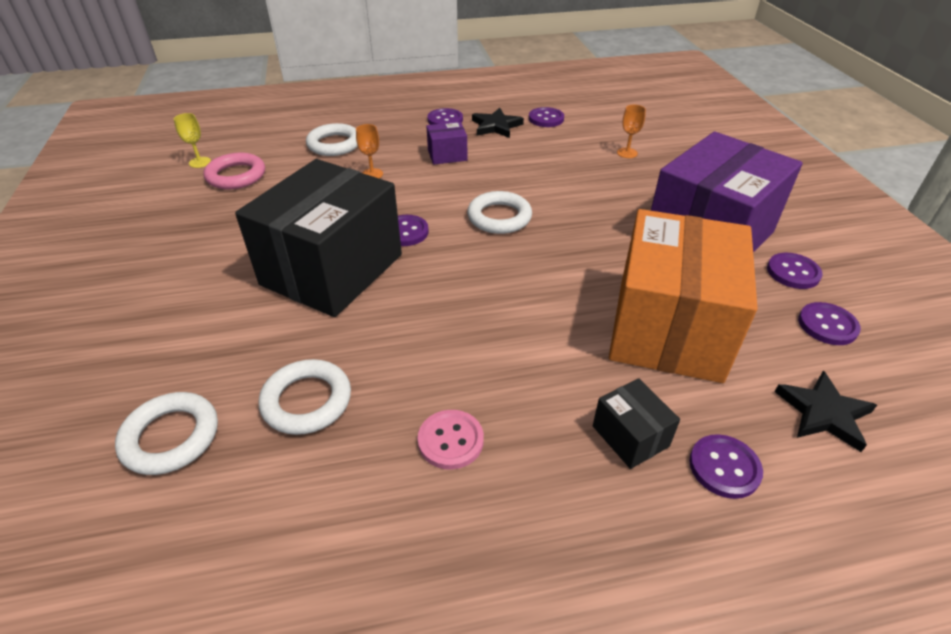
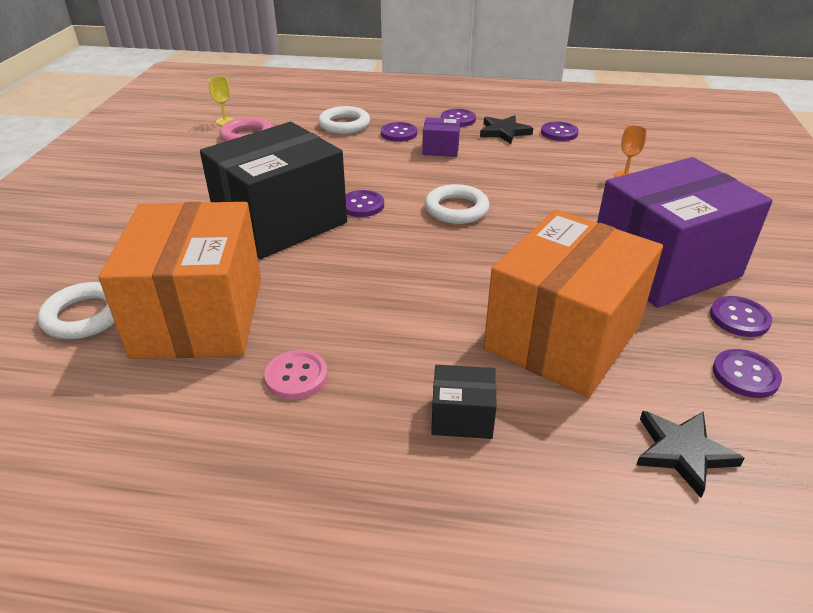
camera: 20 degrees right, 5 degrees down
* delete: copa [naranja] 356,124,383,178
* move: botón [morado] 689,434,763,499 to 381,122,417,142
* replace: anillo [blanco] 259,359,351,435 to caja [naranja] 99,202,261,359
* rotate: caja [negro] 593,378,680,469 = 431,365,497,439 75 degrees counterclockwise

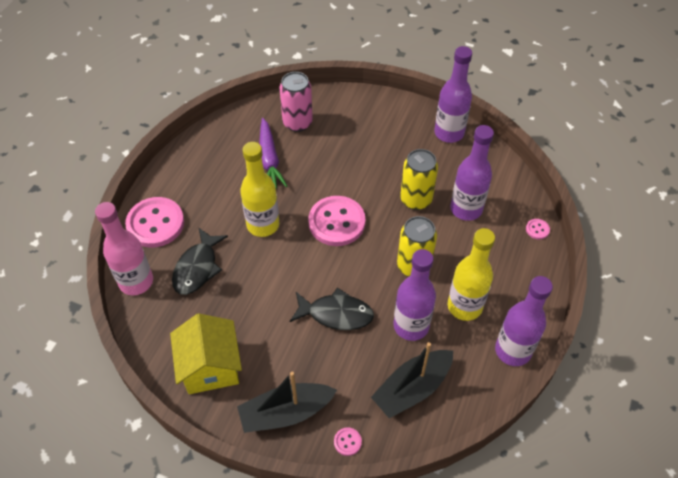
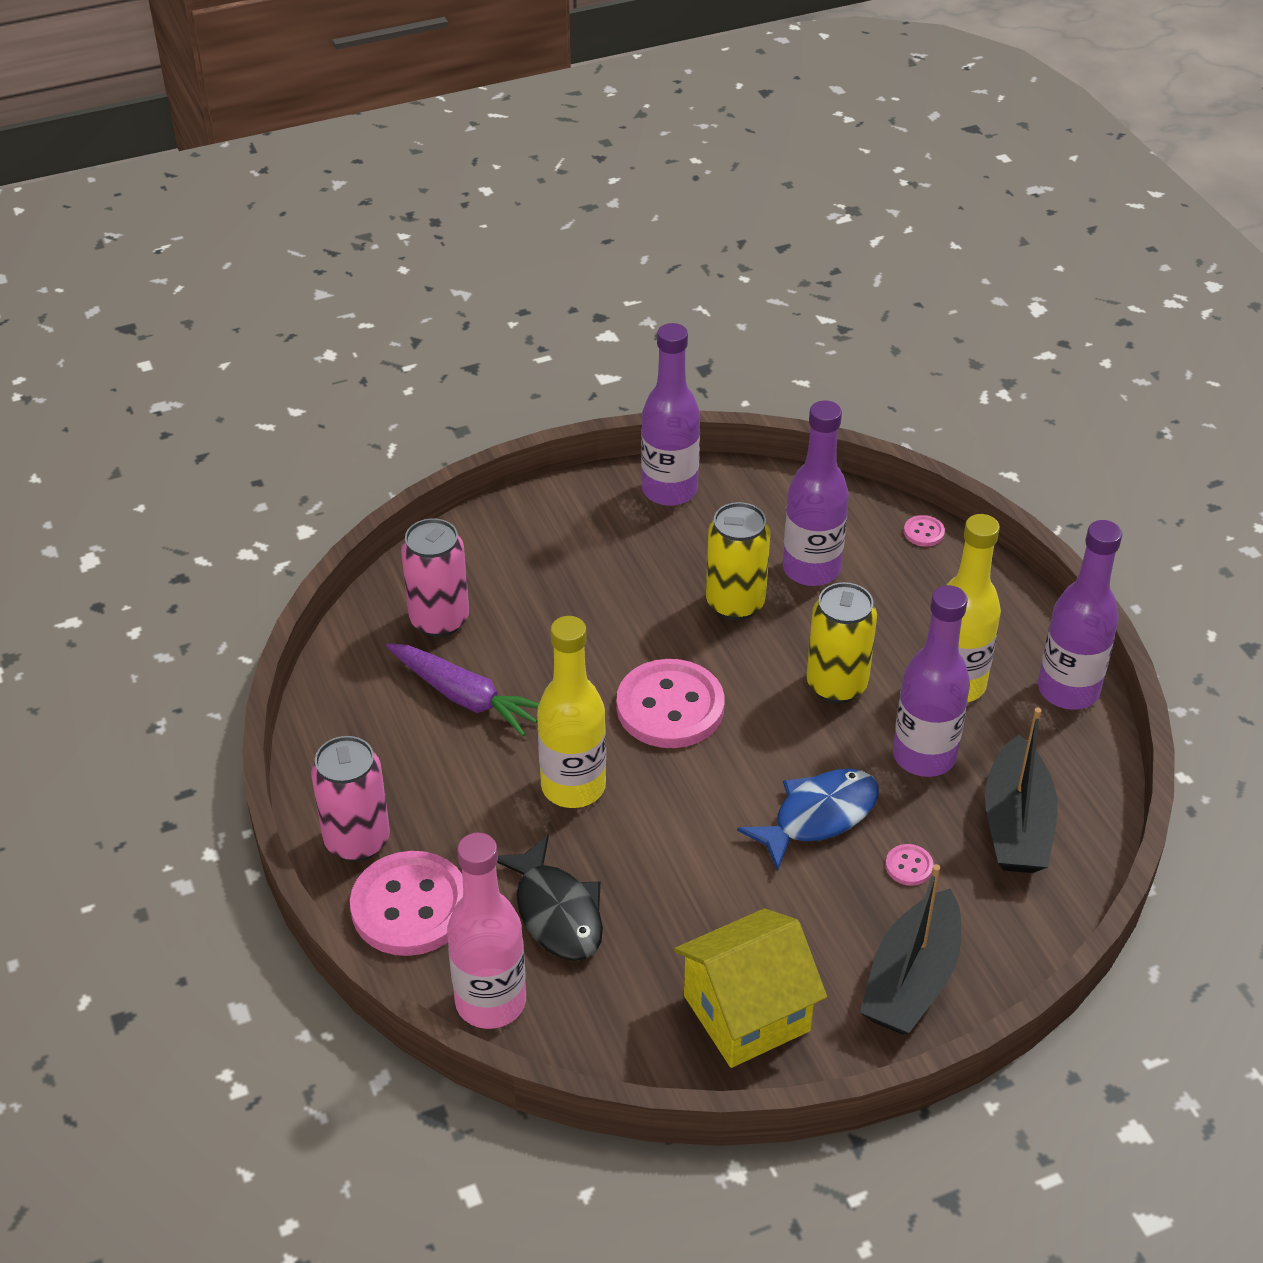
camera: 45 degrees left, 10 degrees down
* insert: lata [rosa] 311,736,390,861
* move: botón [rosa] 334,428,362,456 to 885,844,934,885
* recolor: pez [negro] 290,287,374,330 to pez [azul] 737,769,879,871
* rotate: casa [amarillo] 170,313,242,394 = 674,908,827,1068 60 degrees counterclockwise

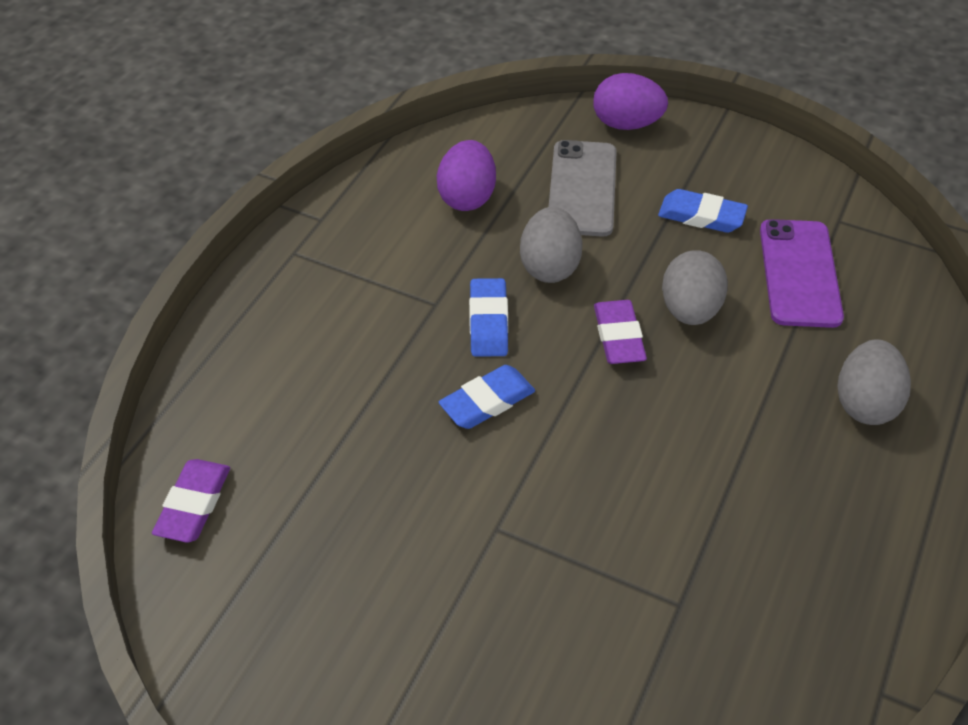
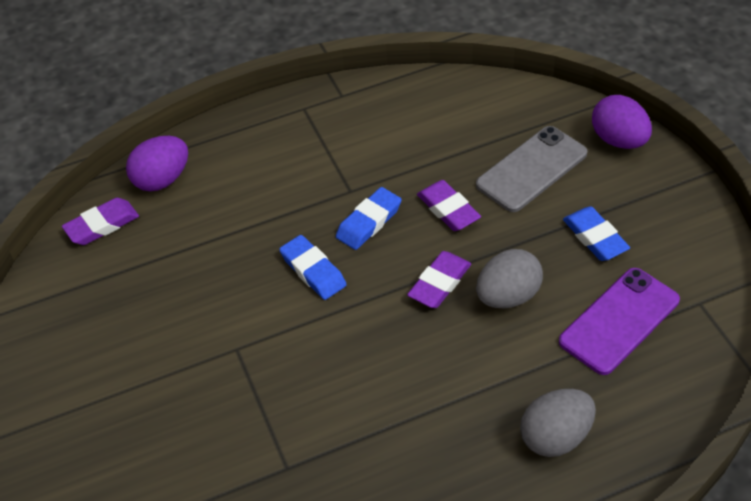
camera: 45 degrees right, 0 degrees up
* move: huevo [morado] 437,140,496,211 to 126,136,188,191
* replace: huevo [gris] 520,207,583,283 to goma de borrar [morado] 417,180,481,231
* rotate: goma de borrar [azul] 438,365,535,429 = 279,235,347,300 45 degrees clockwise

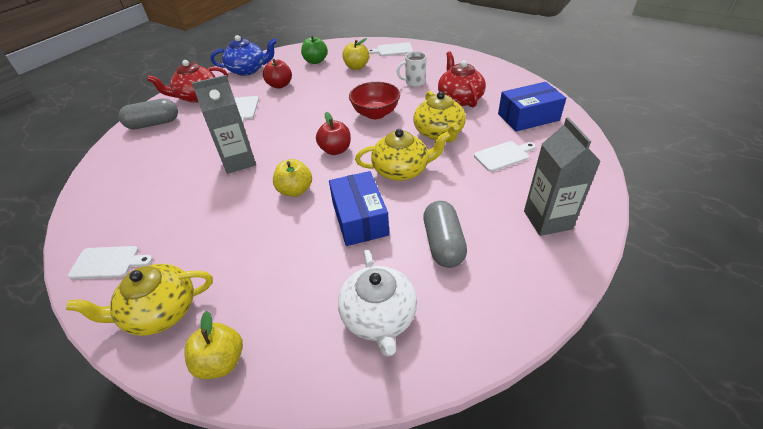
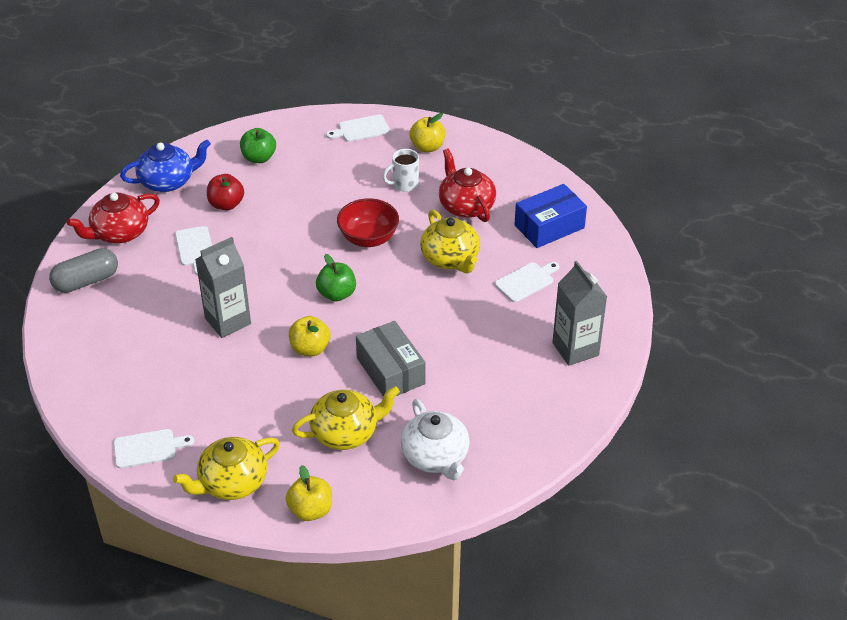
camera: 15 degrees left, 0 degrees up
* delete: cápsula [gris] 423,201,467,268
* move: manzana [amarillo] 342,38,369,70 to 409,113,445,152
* move: tetera [amarillo] 355,129,451,181 to 292,386,400,450
* recolor: manzana [rojo] 316,112,351,155 to manzana [verde] 316,254,356,302
* recolor: caja [azul] 329,171,389,246 to caja [gris] 356,321,425,396

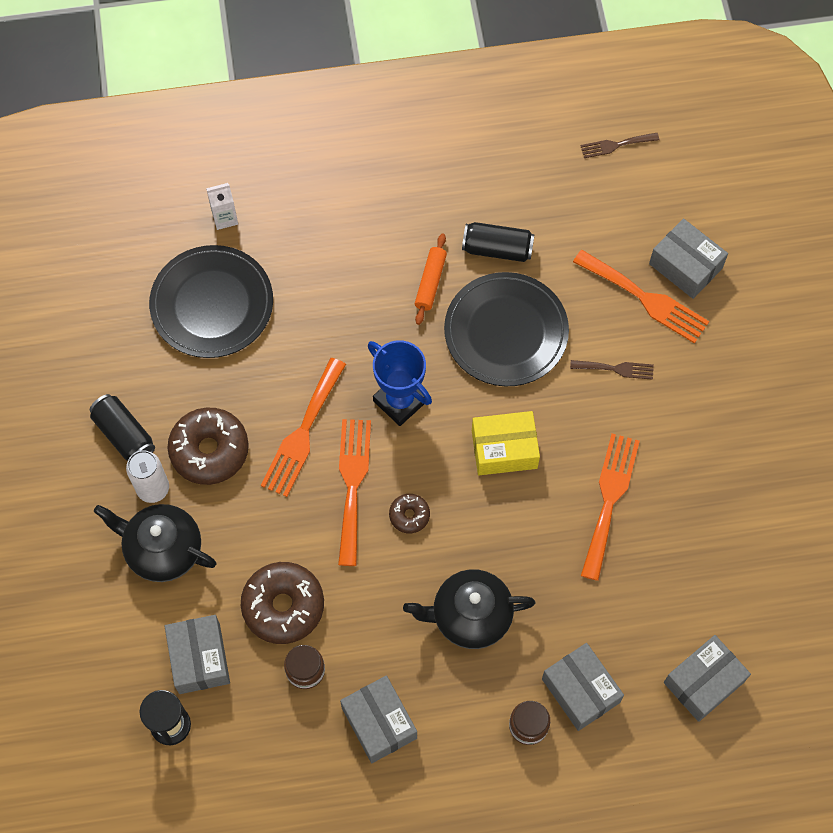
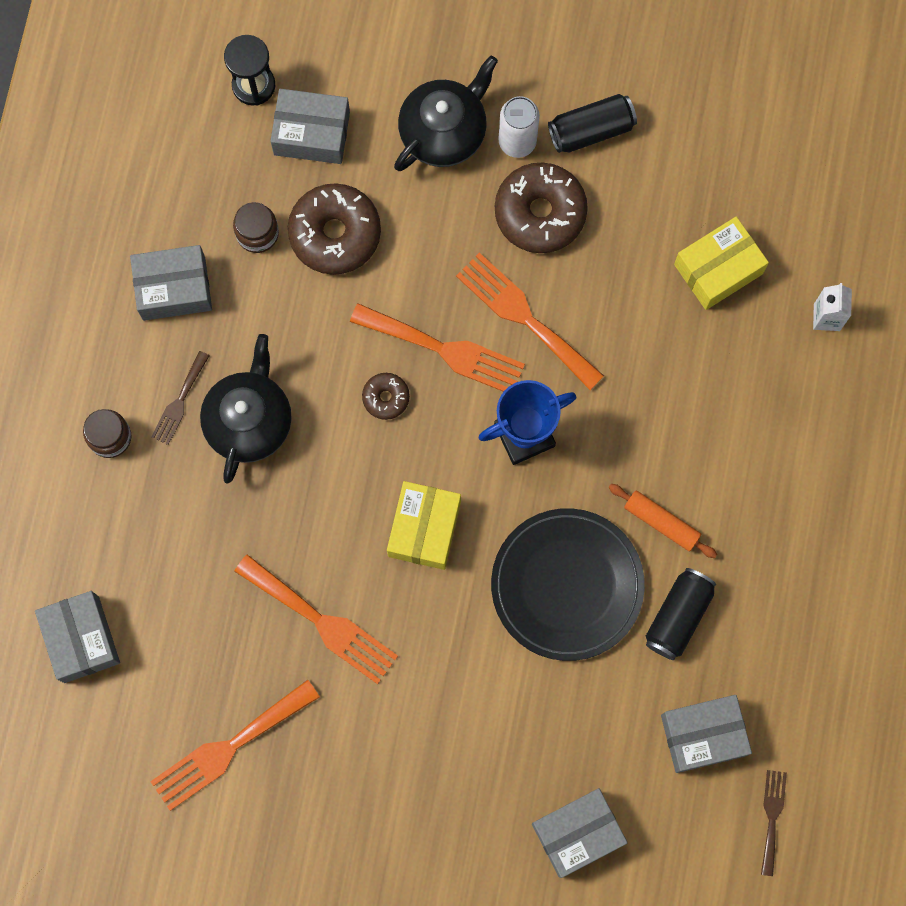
camera: 110 degrees right, 10 degrees up
* move: caja [gris] 542,643,624,731 to 661,695,752,773
* move: tenedor [marrón] 570,360,654,380 to 151,351,209,445
* move: tenedor [naranja] 573,250,709,344 to 150,680,320,811
* replace: plato [negro] 149,245,273,358 to caja [amarillo] 674,217,769,310

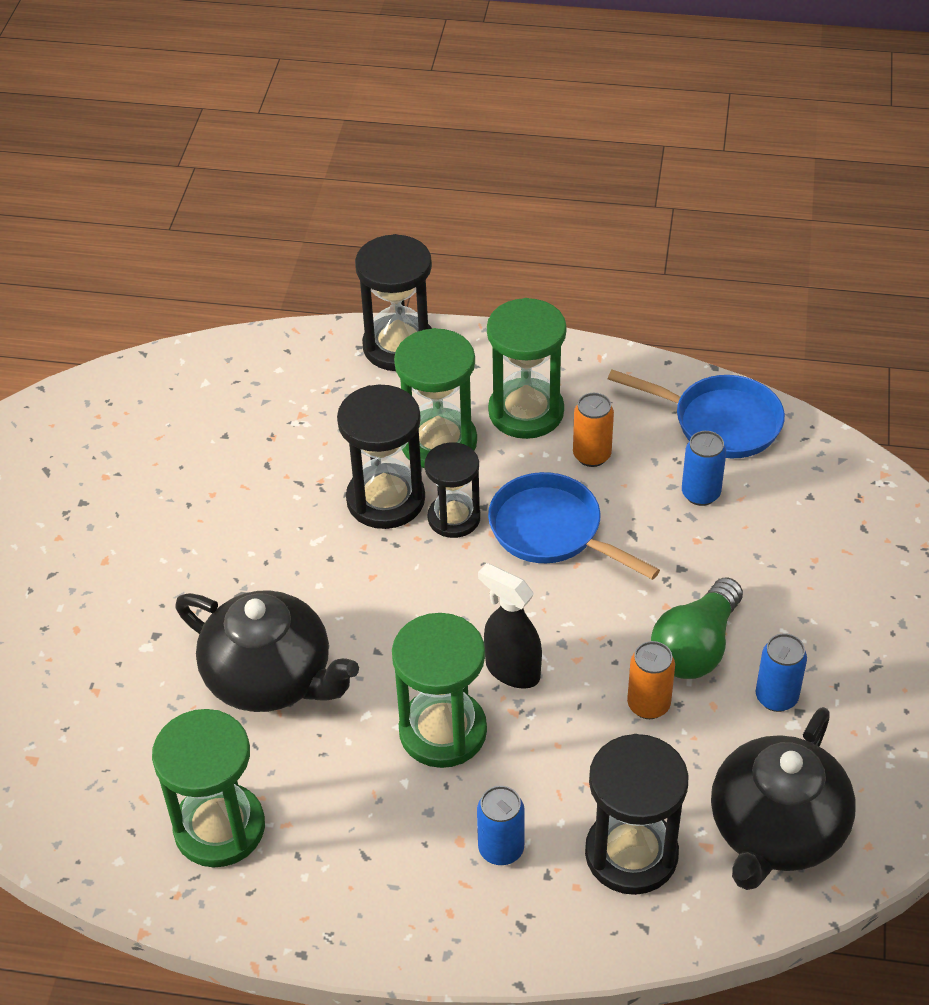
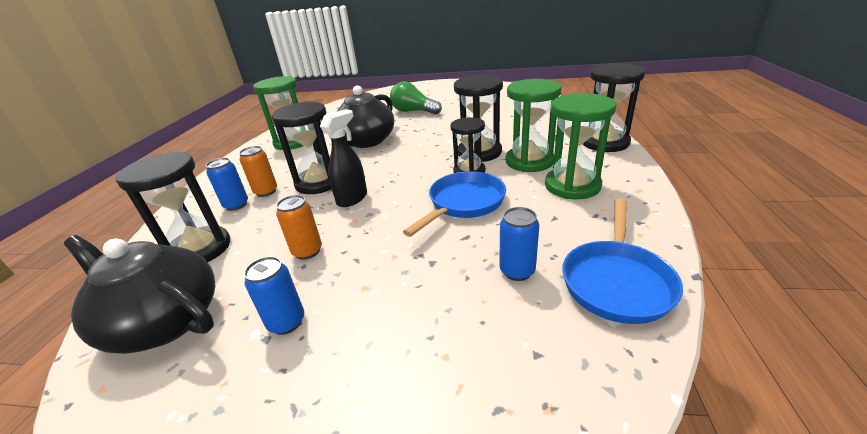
camera: 90 degrees right, 15 degrees down
* move: lata [naranja] 573,393,614,467 to 239,146,277,197
* move: bombilla [verde] 651,577,743,679 to 390,81,442,115
* recolor: reloj de arena [verde] 392,613,487,768 to reloj de arena [negro] 272,102,332,194

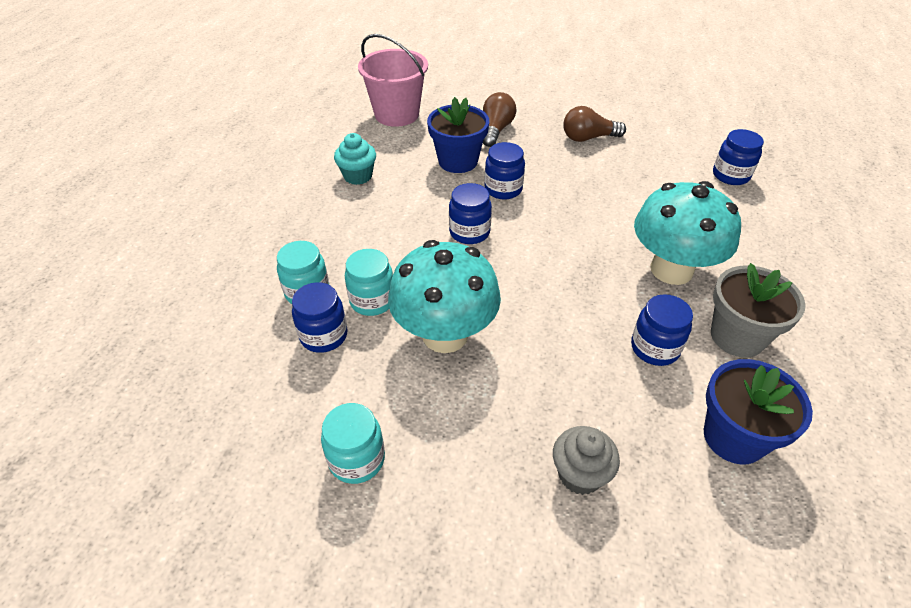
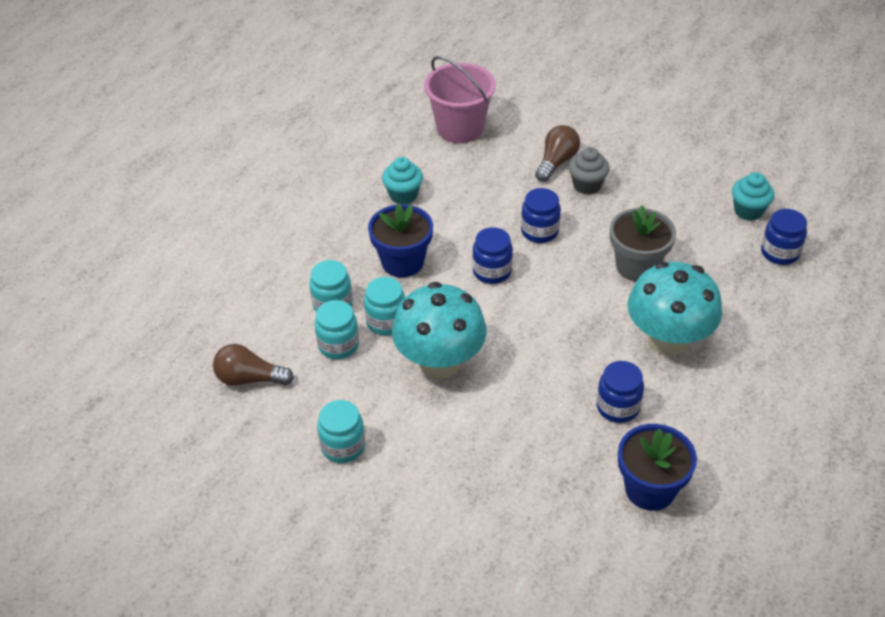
camera: 15 degrees right, 0 degrees up
* insert: magdalena [turquesa] 732,172,774,221
* move: maceta [azul] 427,97,489,173 to 368,204,433,277
* move: magdalena [gris] 553,426,620,495 to 569,147,610,195
* move: bombilla [marrón] 563,106,626,142 to 213,344,294,386
* move: maceta [gris] 711,263,806,358 to 610,206,676,281
* recolor: tarro [azul] 292,282,348,353 to tarro [turquesa] 315,300,359,359

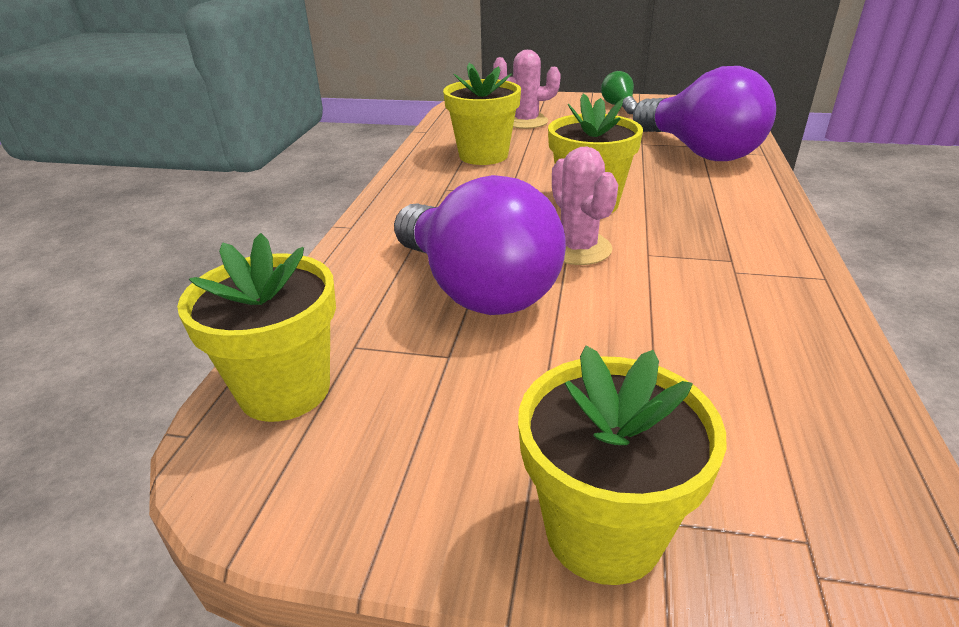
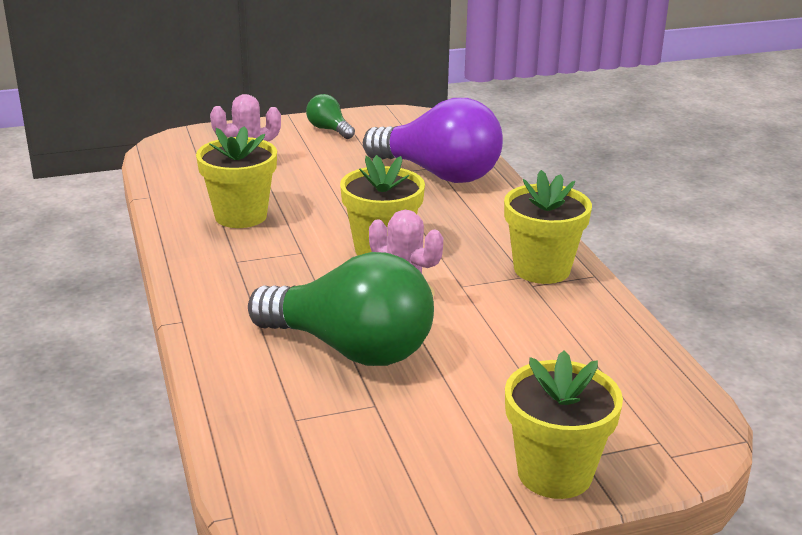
camera: 30 degrees left, 5 degrees down
* move: maceta [amarillo] 177,233,336,422 to 504,170,592,284
* recolor: bombilla [morado] 394,175,566,315 to bombilla [verde] 248,252,434,366

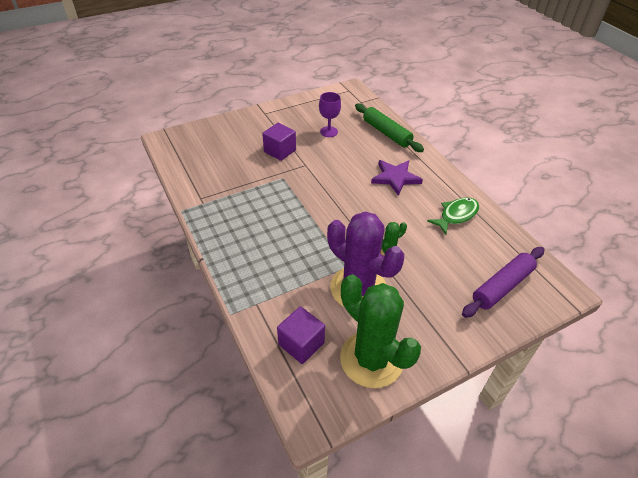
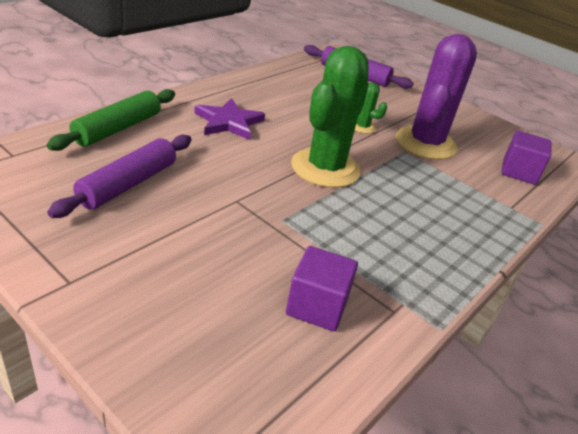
camera: 115 degrees left, 10 degrees down
* delete: pez [verde] 427,197,479,234
* move: cubo [morado] 262,123,296,161 to 286,246,358,331
* move: cactus [verde] 340,275,421,388 to 291,46,369,188
* replace: copa [morado] 319,92,341,137 to rodillo [morado] 47,135,191,218

